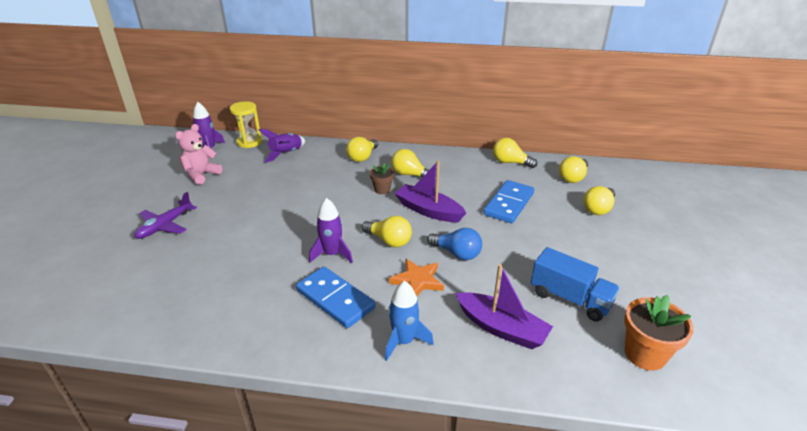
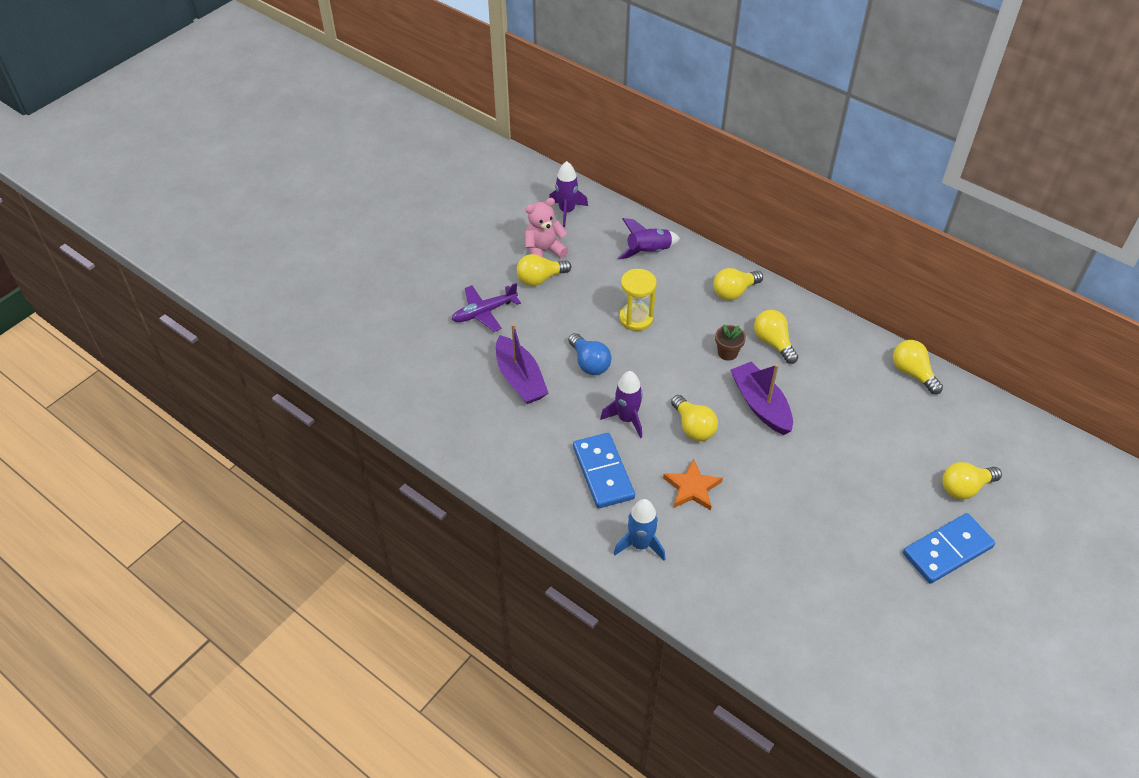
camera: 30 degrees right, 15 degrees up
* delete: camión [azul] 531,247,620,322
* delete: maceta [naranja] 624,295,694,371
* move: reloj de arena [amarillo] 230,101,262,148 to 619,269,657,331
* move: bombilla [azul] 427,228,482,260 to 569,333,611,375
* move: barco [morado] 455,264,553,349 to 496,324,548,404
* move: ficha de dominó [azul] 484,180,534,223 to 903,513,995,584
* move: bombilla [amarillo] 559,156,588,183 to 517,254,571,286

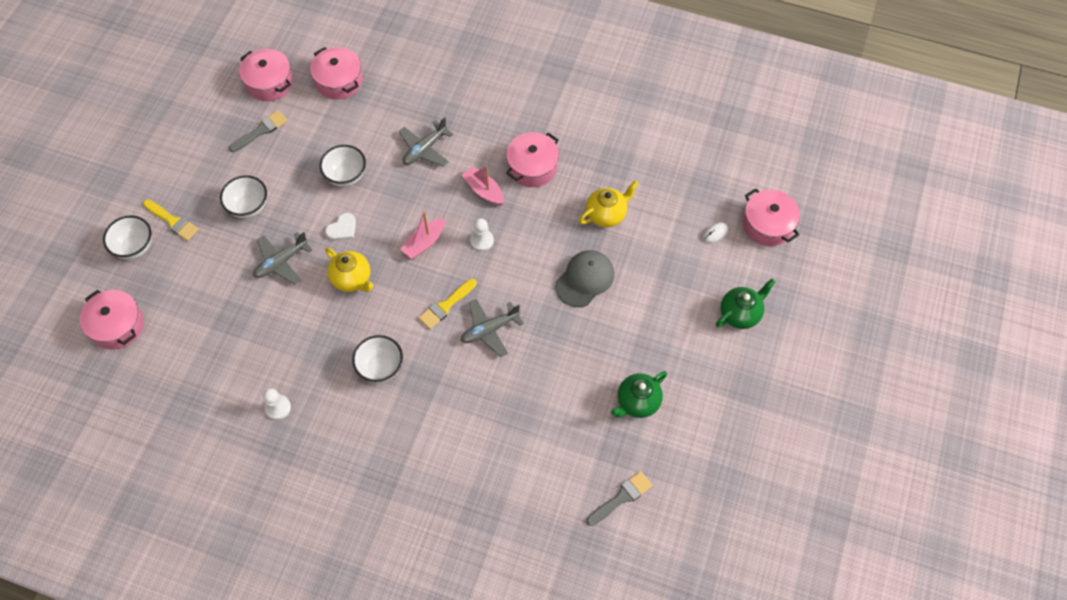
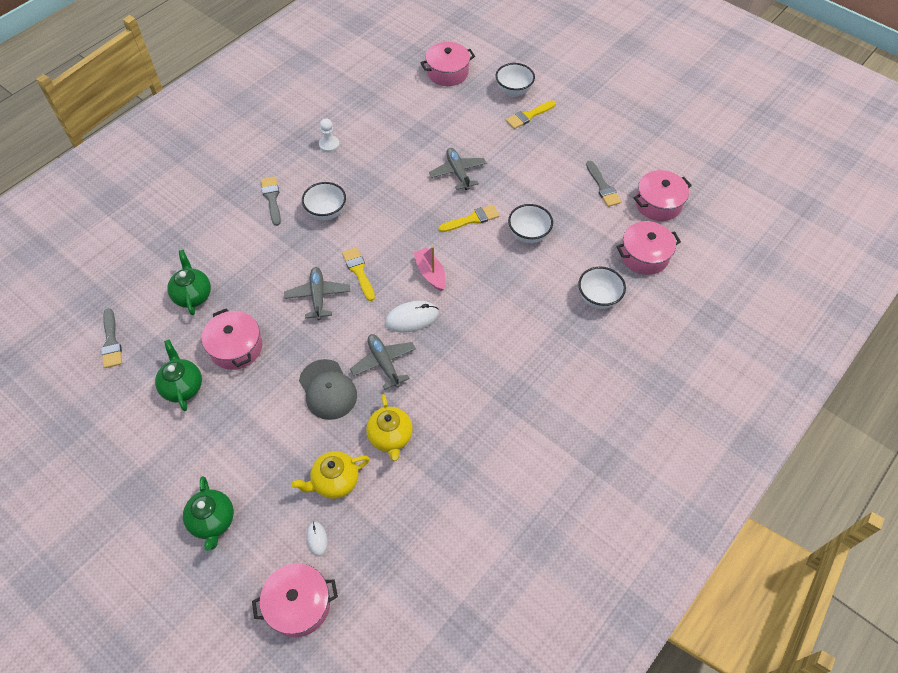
camera: 110 degrees right, 5 degrees down
* delete: barco [rosa] 462,166,504,206
* insert: tetera [verde] 167,250,211,315
* insert: pincel [gris] 261,176,281,226
* move: cuenco [blanco] 220,175,267,218 to 578,267,626,309
* move: tetera [amarillo] 325,247,373,292 to 291,451,370,499
* move: avión [gris] 399,117,453,167 to 350,334,416,390
* move: olla [rosa] 506,132,559,187 to 202,308,262,370
* replace: corazón [blanco] 325,213,356,241 to pincel [amarillo] 438,205,500,232
* replace: peón [blanco] 470,218,494,251 to ratón [blanco] 385,301,439,333

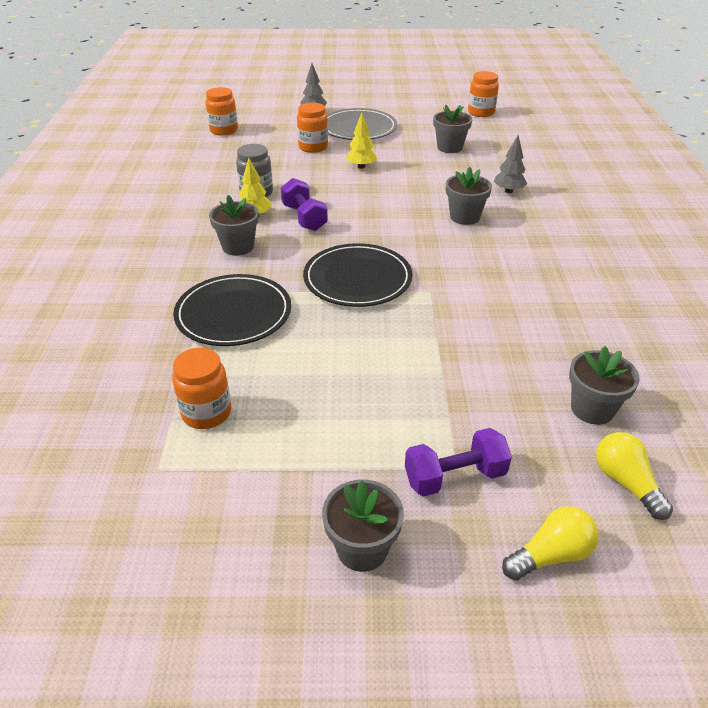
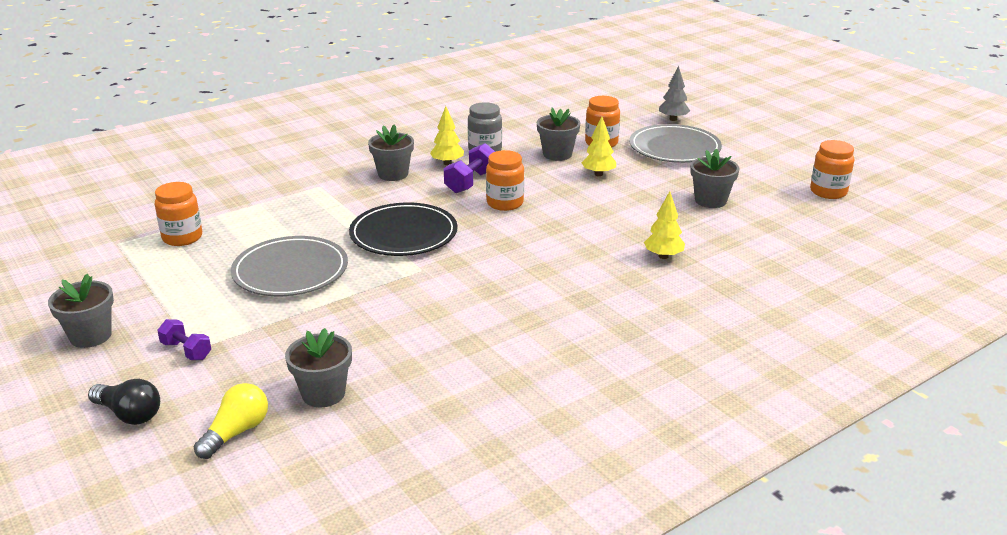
camera: 55 degrees right, 10 degrees down
* delete: plato [negro] 173,274,291,346
* insert: plato [gris] 231,236,348,296
* move: tarro [naranja] 206,87,238,136 to 486,150,524,211
* move: maceta [gris] 446,167,492,225 to 537,108,580,161
* recolor: árbol [gris] 494,135,527,193 to árbol [amarillo] 644,191,685,259
* recolor: bombilla [amarillo] 502,506,599,580 to bombilla [negro] 88,379,160,425
* resize: mancuerna [morado] 405,428,512,497 = 157,319,211,360 x0.66

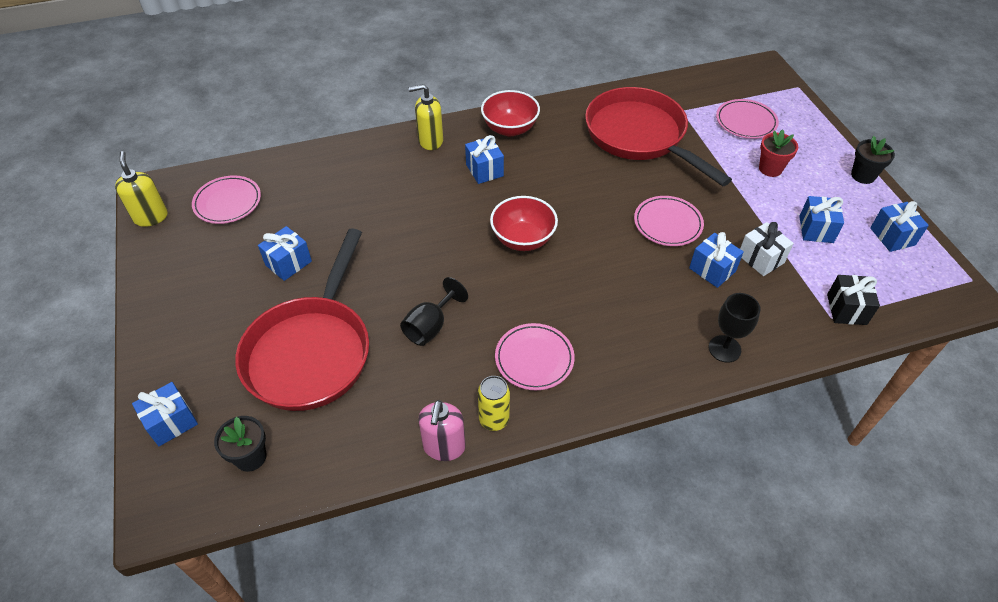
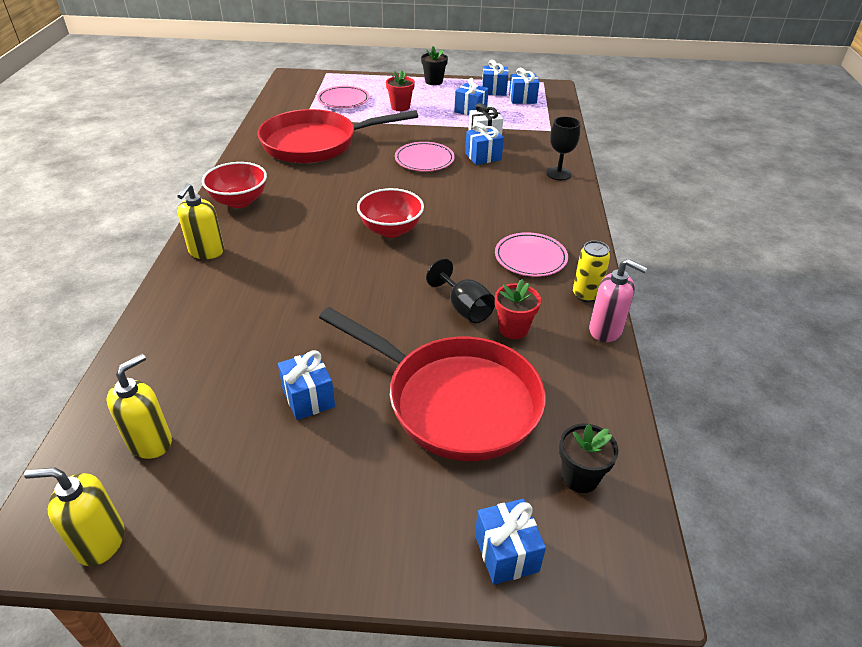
camera: 70 degrees left, 10 degrees down
* delete: regalo [negro] 827,275,880,325
* insert: maceta [rojo] 495,279,541,339
* move: regalo [azul] 465,135,504,184 to 509,68,539,104
* replace: plato [rosa] 192,175,261,224 to dispensador de jabón [amarillo] 107,354,172,459

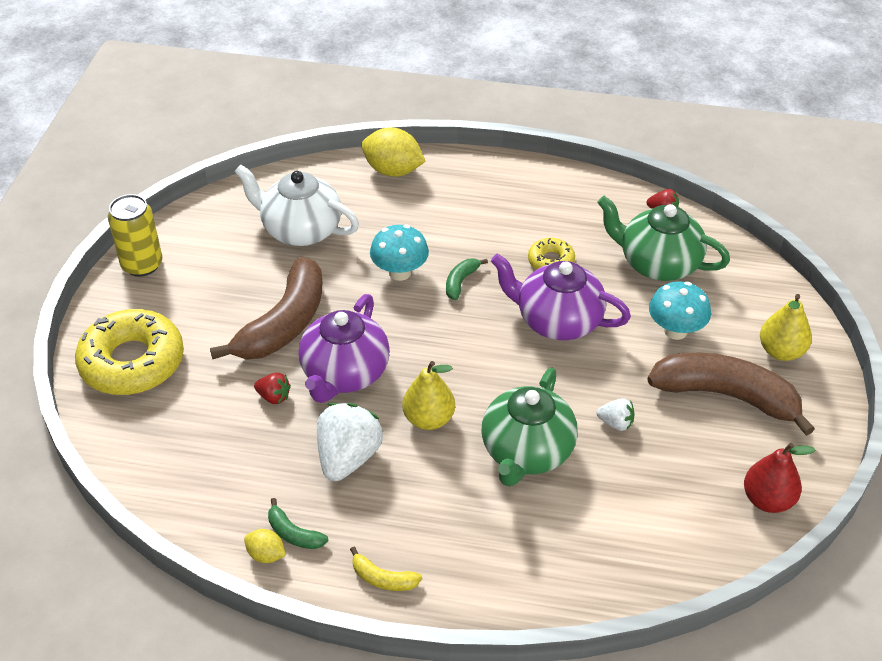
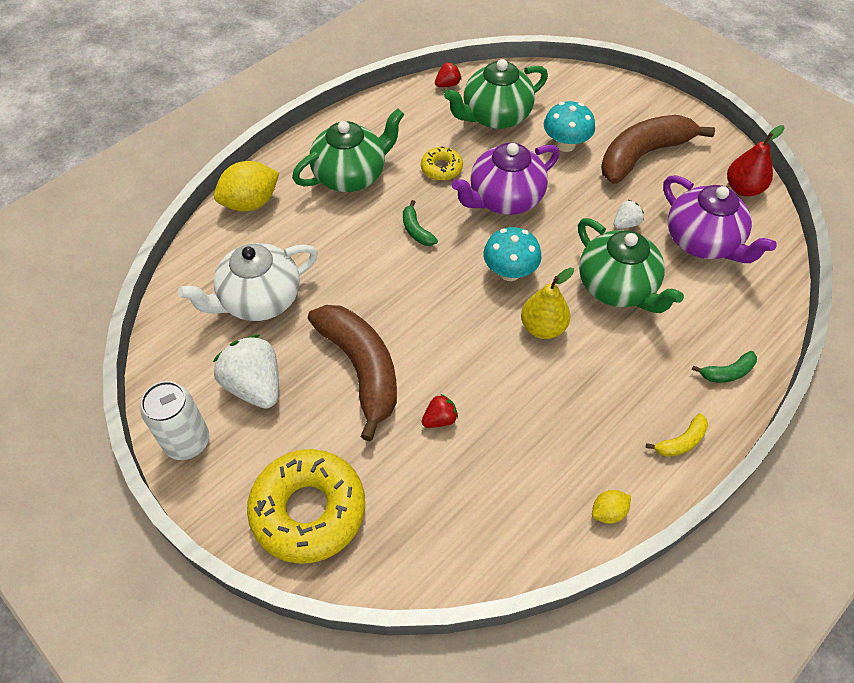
camera: 55 degrees left, 10 degrees up
* delete: pera [amarillo] 760,294,812,361
* insert: tetera [verde] 292,108,404,192
* move: plátano [verde] 268,498,328,549 to 692,351,757,382
* move: tetera [morado] 299,294,390,403 to 663,175,777,263
* move: fresa [blanco] 317,403,383,481 to 213,335,279,409
* move: seta [turquesa] 370,225,429,281 to 483,227,542,281
* recolor: lata [amarillo] 108,194,162,277 to lata [blanco] 141,381,209,460

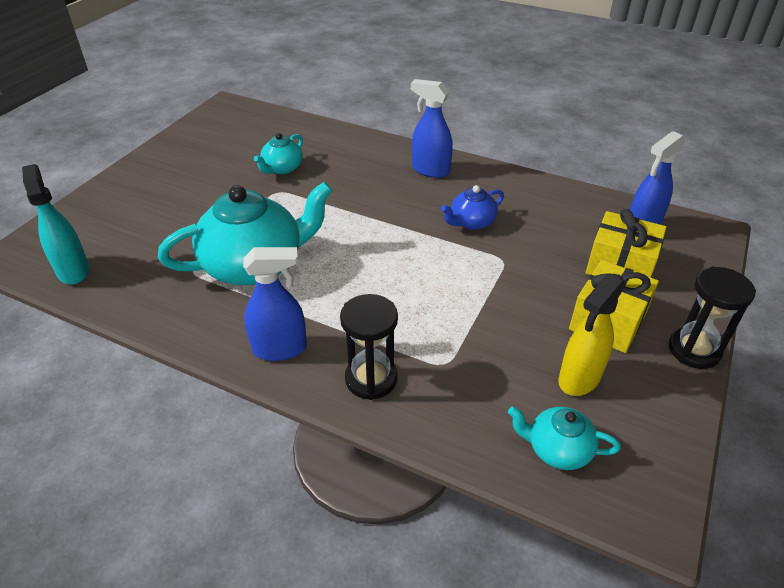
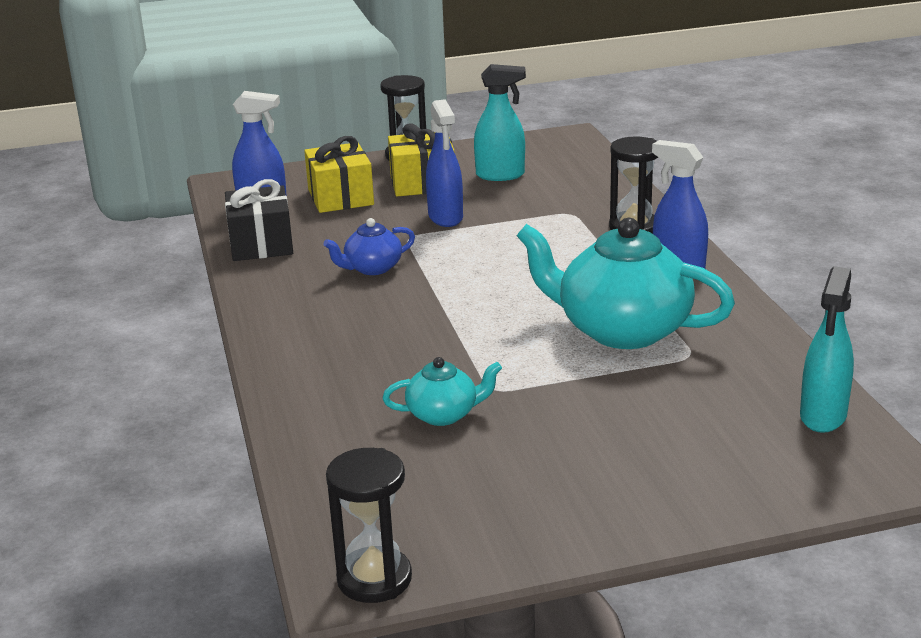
camera: 130 degrees left, 15 degrees down
* delete: tetera [turquesa] 508,407,621,470
* insert: regalo [negro] 225,179,293,261
* insert: reloj de arena [negro] 326,448,412,603
* move: pulverizador [azul] 411,79,453,178 to 426,99,463,227
* recolor: pulverizador [amarillo] 558,274,625,396 to pulverizador [turquesa] 474,64,526,181
* rotate: tetera [azul] 441,185,504,230 = 323,218,415,275 135 degrees clockwise

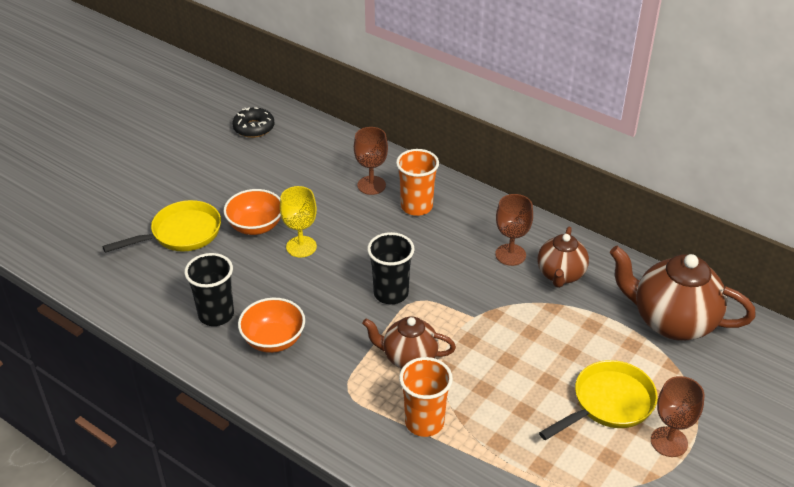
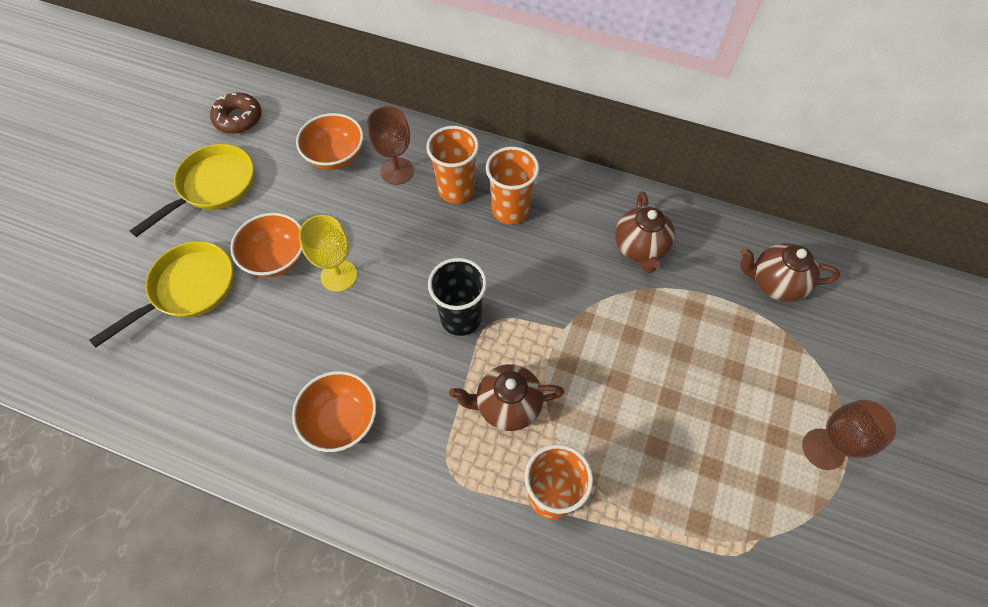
camera: 15 degrees left, 20 degrees up
* delete: vaso [negro] 184,253,234,326
* delete: copa [marrón] 495,194,533,266
* insert: cuenco [naranja] 296,113,363,170
* insert: vaso [naranja] 486,147,539,224
* move: sartén [amarillo] 539,360,658,440 to 129,144,254,237
* recolor: rosquilla [negro] 232,107,274,138 to rosquilla [marrón] 210,92,262,134
* resize: tetera [marrón] 609,246,756,341 = 740,243,840,302 x0.61

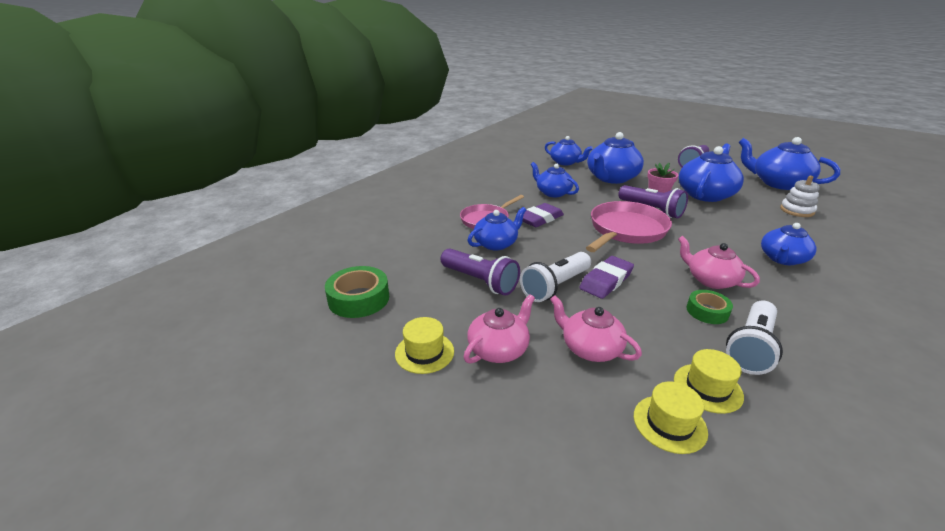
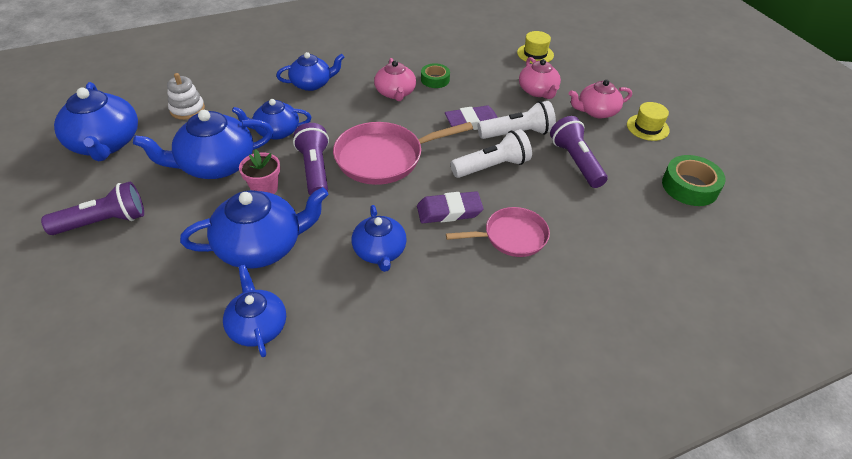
camera: 150 degrees left, 15 degrees up
* delete: sombrero [amarillo] 674,349,744,414
* move: tetera [azul] 468,207,526,251 to 232,99,311,140
* move: lámpara de mano [blanco] 726,301,783,375 to 450,129,532,178

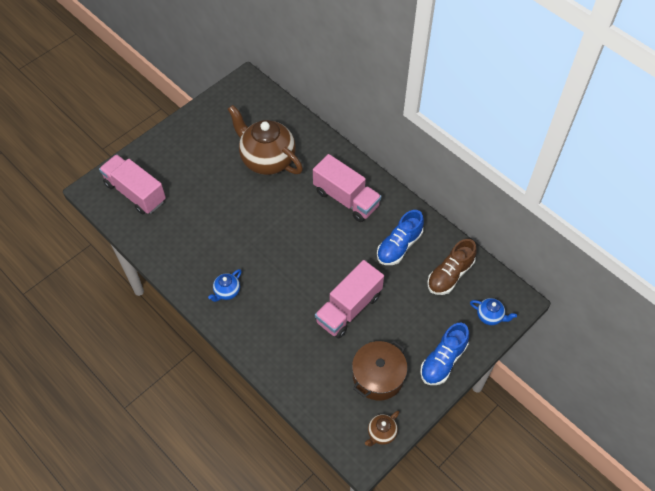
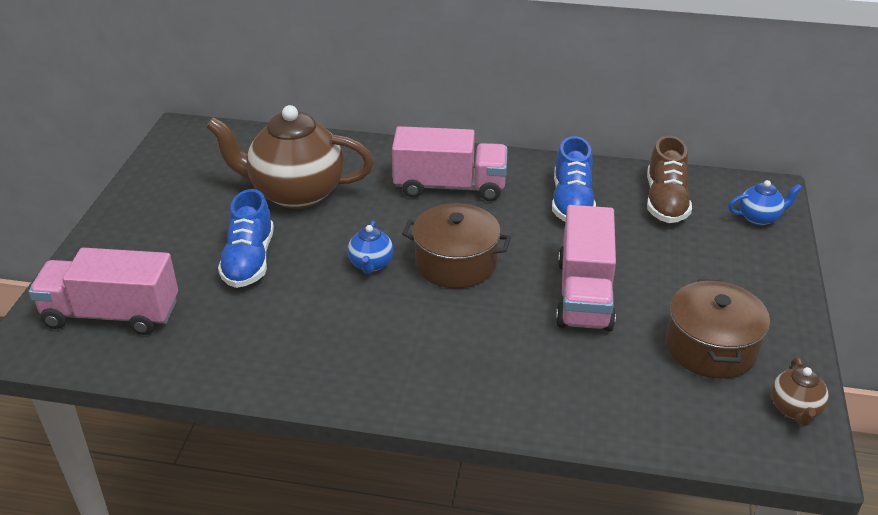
camera: 35 degrees left, 20 degrees down
* insert: olla [marrón] 402,203,511,288
* move: tetera [azul] 208,269,242,302 to 348,221,393,274
* move: zapato [azul] 420,323,469,385 to 218,189,274,288

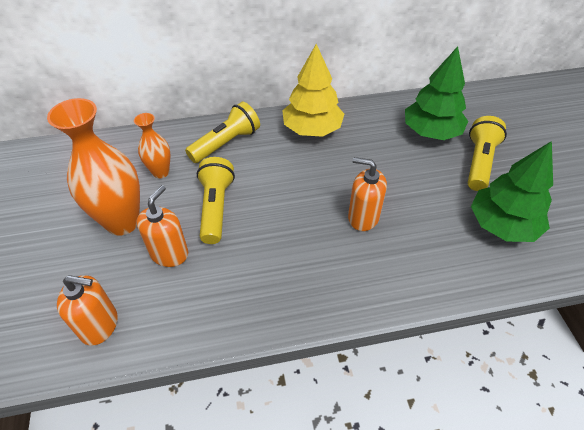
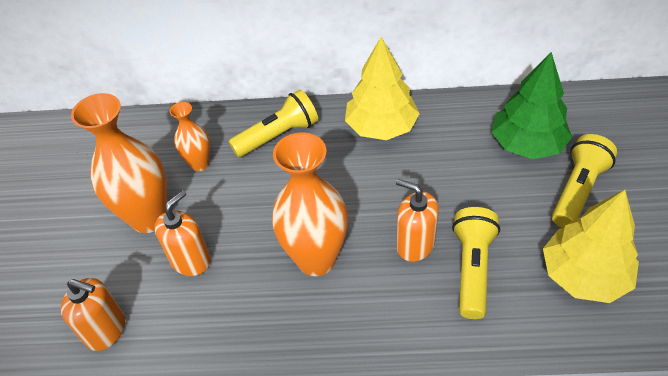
camera: 15 degrees right, 0 degrees up
* insert: florero [naranja] 272,132,348,276
* move: lámpara de mano [amarillo] 197,157,235,244 to 452,207,500,319
* recolor: árbol [verde] 471,141,553,242 to árbol [amarillo] 543,190,639,303

